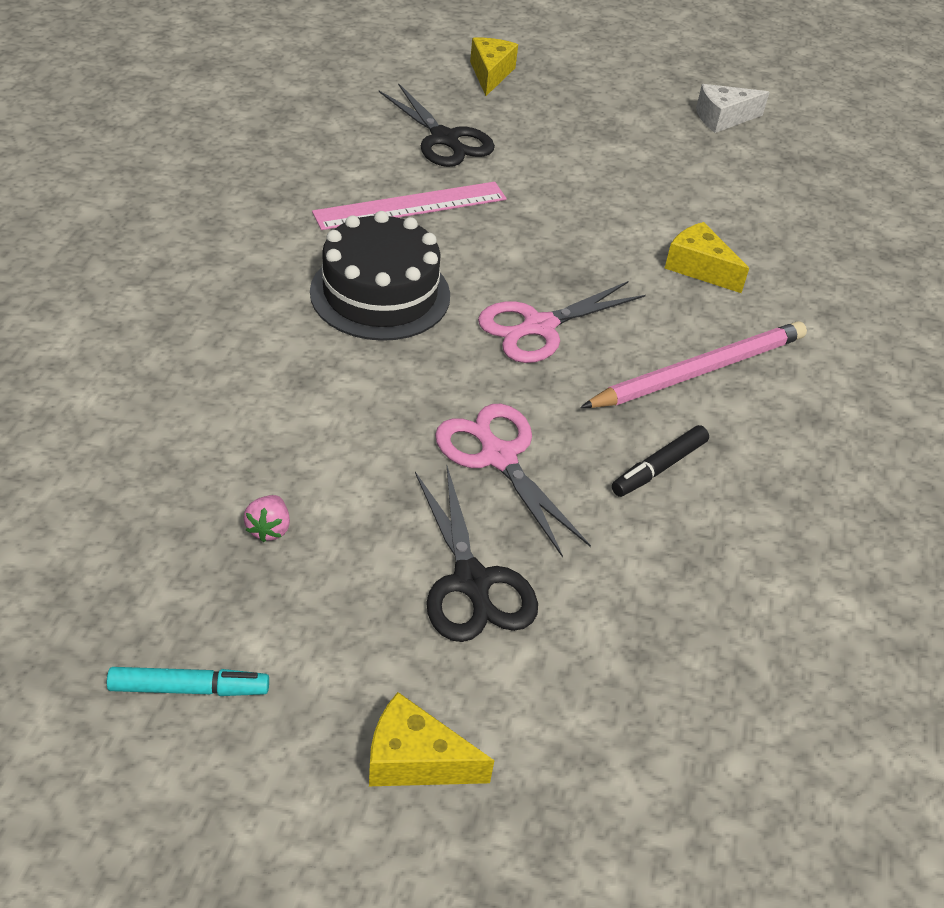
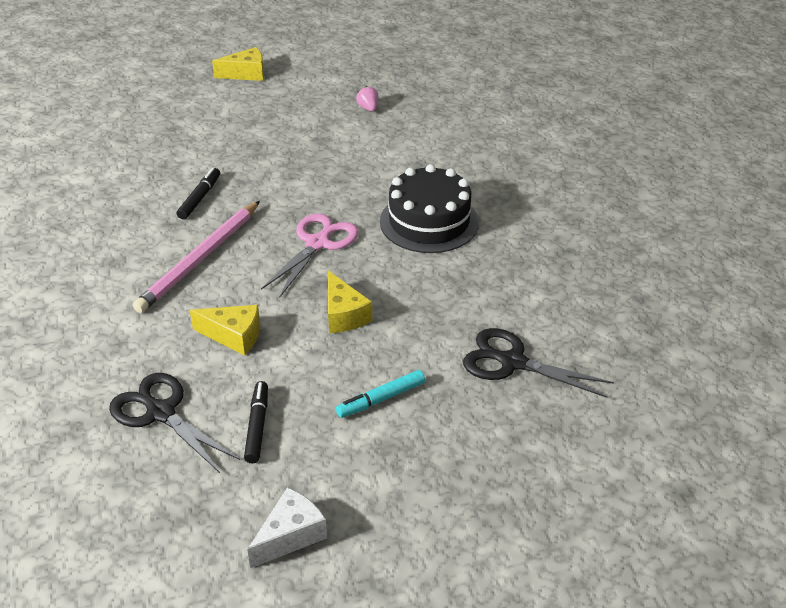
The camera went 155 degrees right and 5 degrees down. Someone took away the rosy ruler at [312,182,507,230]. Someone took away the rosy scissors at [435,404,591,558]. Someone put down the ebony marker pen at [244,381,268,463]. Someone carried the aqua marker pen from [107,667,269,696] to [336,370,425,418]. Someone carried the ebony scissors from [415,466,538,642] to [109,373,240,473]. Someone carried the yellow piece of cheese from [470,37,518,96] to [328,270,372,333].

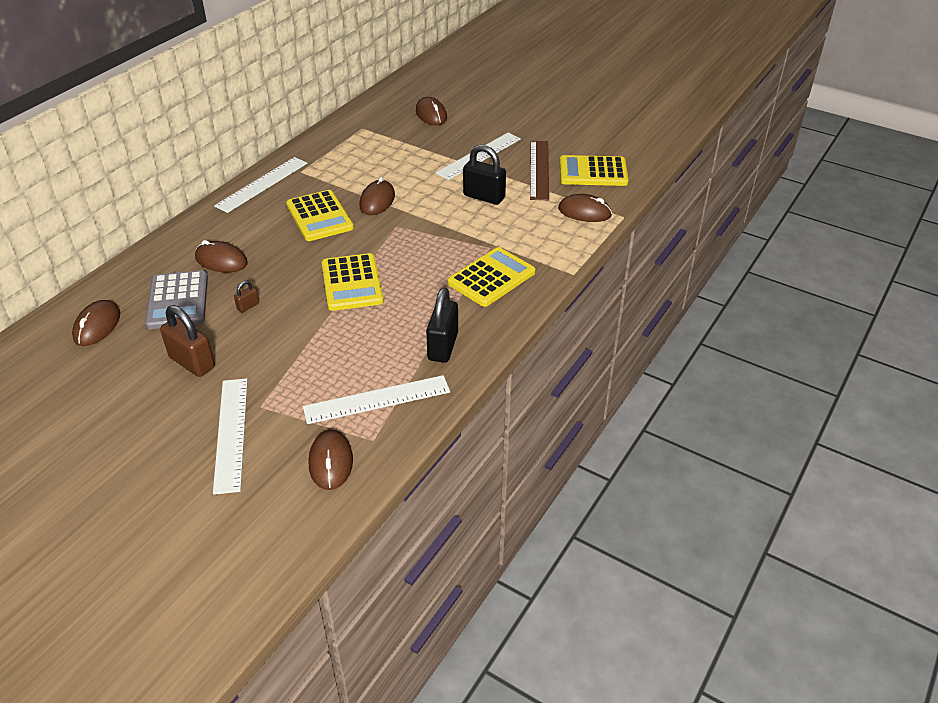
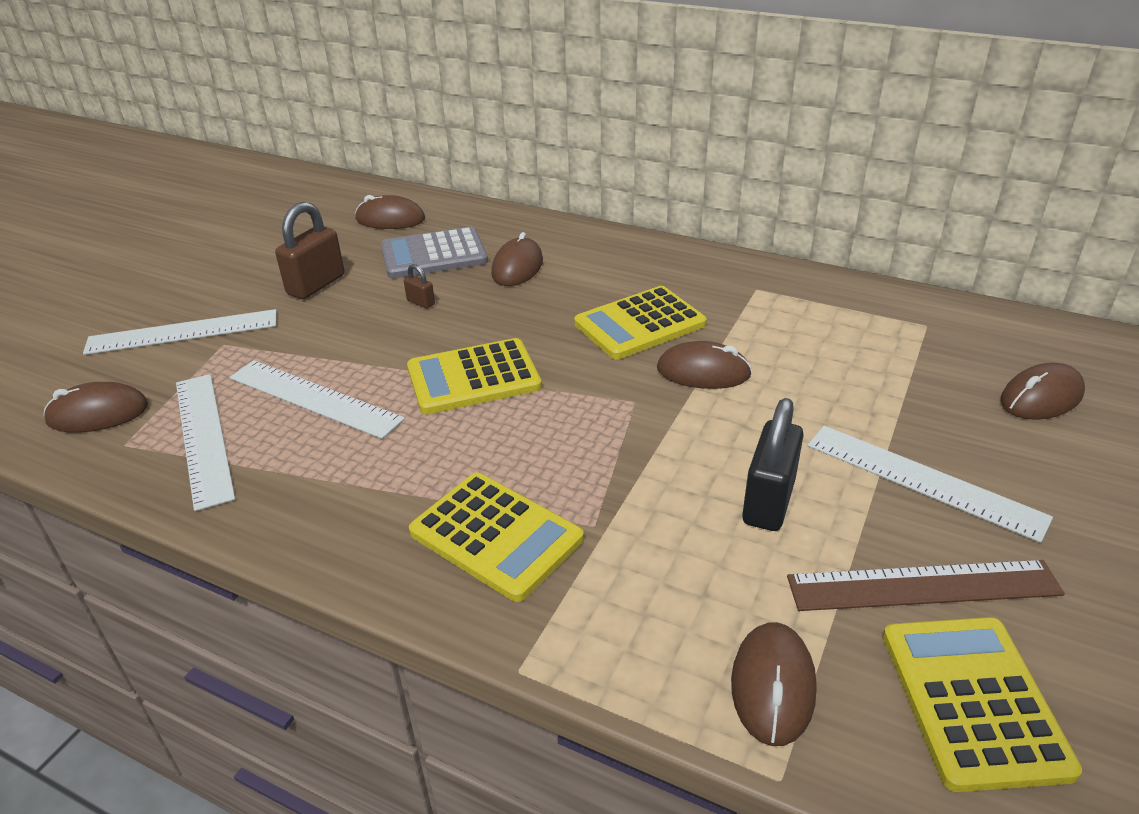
The camera went 85 degrees right and 5 degrees down. Someone took away the ebony lock at [426,287,458,363]. Someone carried the white ruler from [214,157,307,213] to [229,360,405,439].

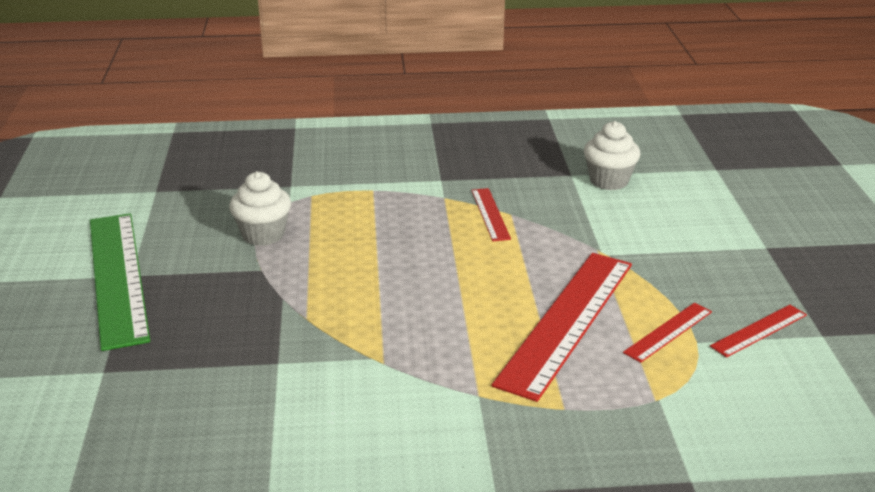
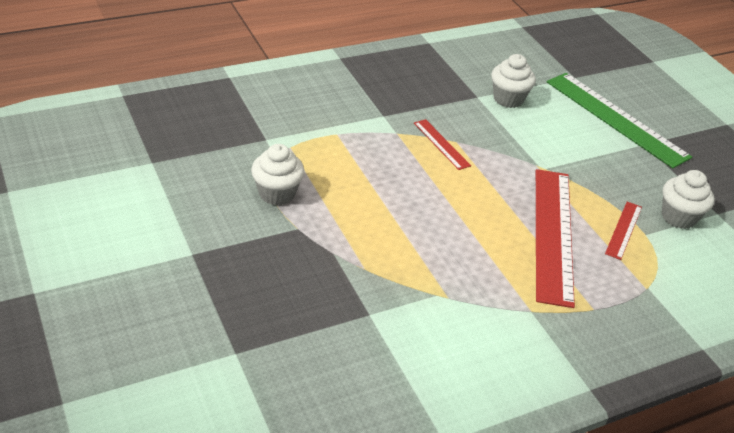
The camera went 25 degrees left and 10 degrees up. Someone carried the green ruler from [90,213,150,351] to [547,73,692,168]. Someone swapped the scarlet ruler at [710,305,807,358] for the white cupcake at [662,170,715,229].

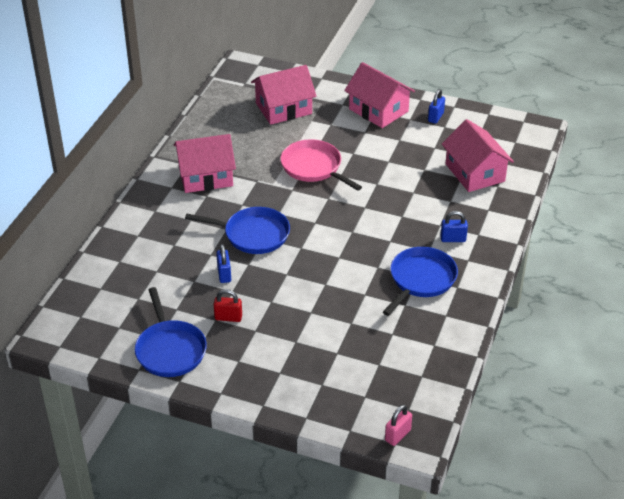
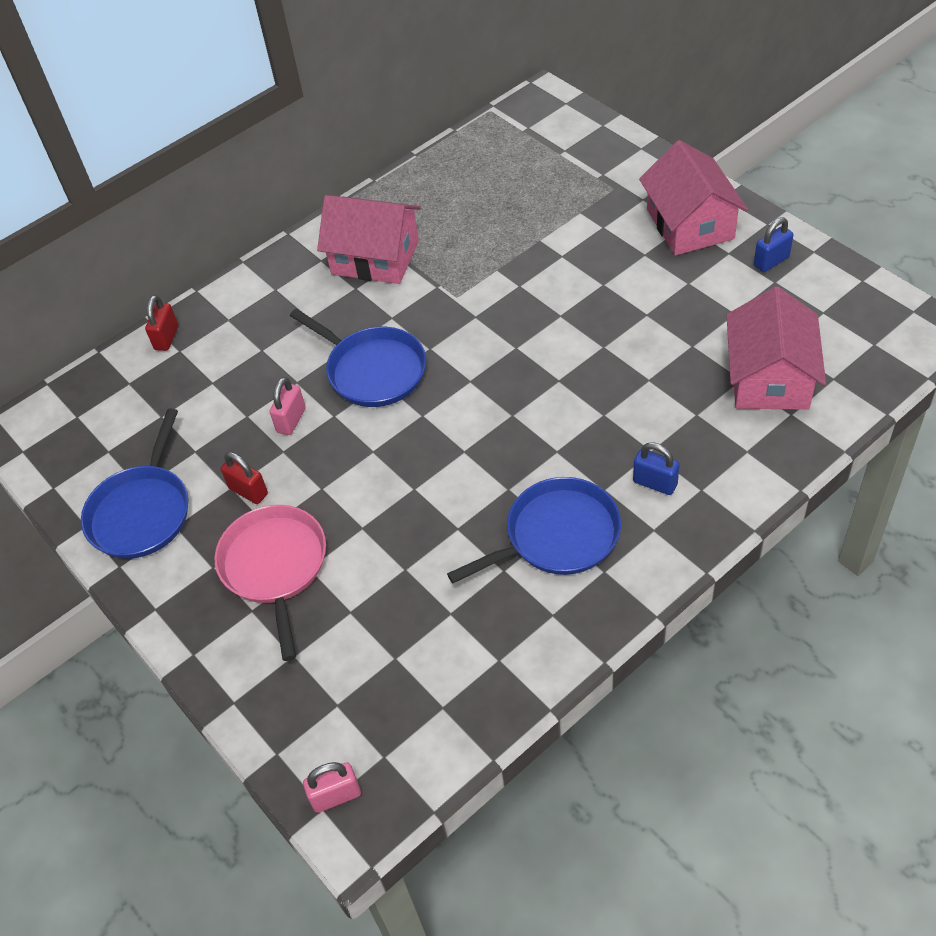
The camera went 35 degrees right and 10 degrees up. Someone took away the rosy house at [251,65,317,125]. Someone put down the scarlet lock at [145,295,178,351]. Someone carried the rosy skillet from [280,139,362,191] to [214,505,326,661]. Someone repainted the cobalt lock at [216,244,231,283], which became the rosy lock at [270,377,306,435].

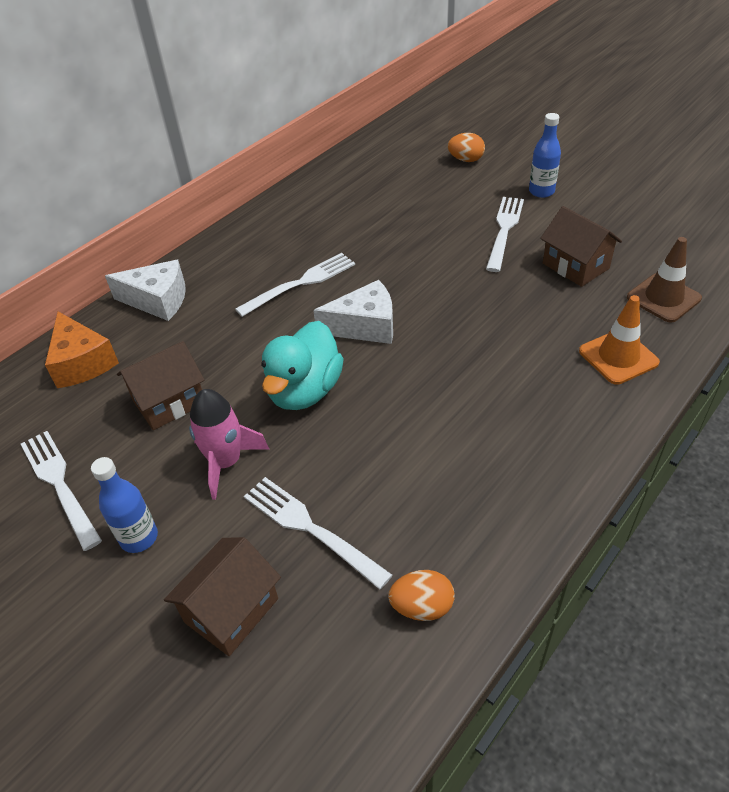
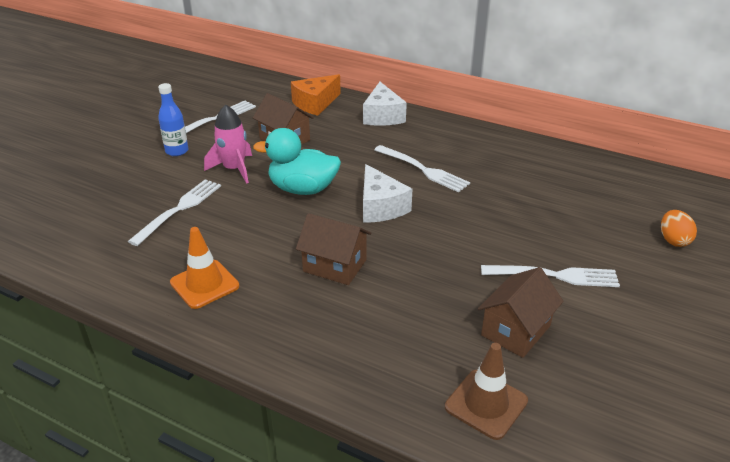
The camera went 75 degrees right and 10 degrees down. Someone took away the orange-coloured toy egg at [388,570,455,621]. Someone took away the cobalt flask at [529,113,561,198]. Someone carried the russet house from [164,537,281,656] to [296,213,371,285]. Someone carried the orange-coloured safety cone from [579,295,660,385] to [170,227,239,309].

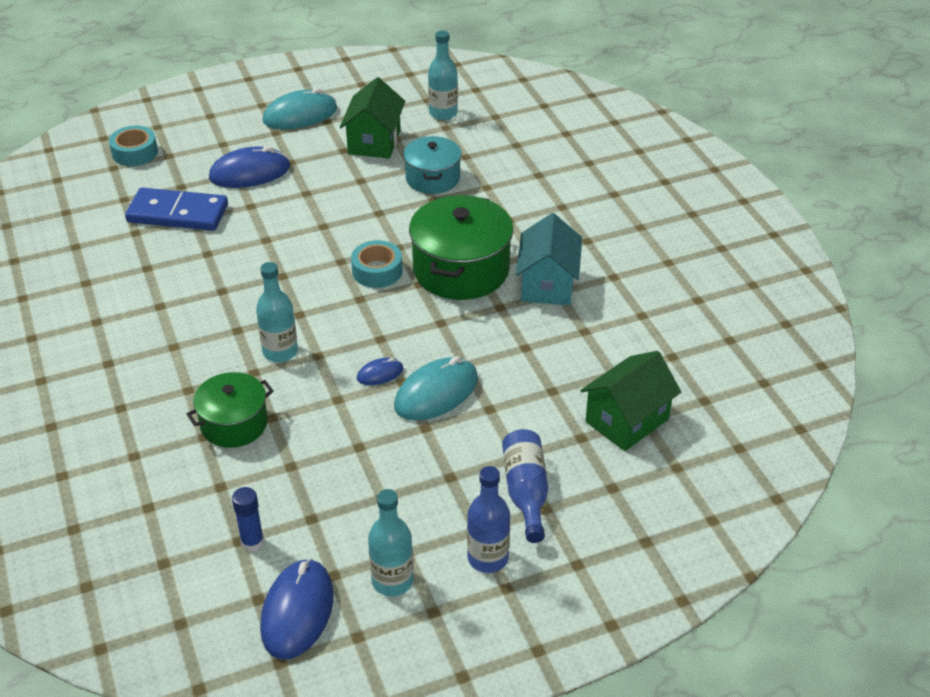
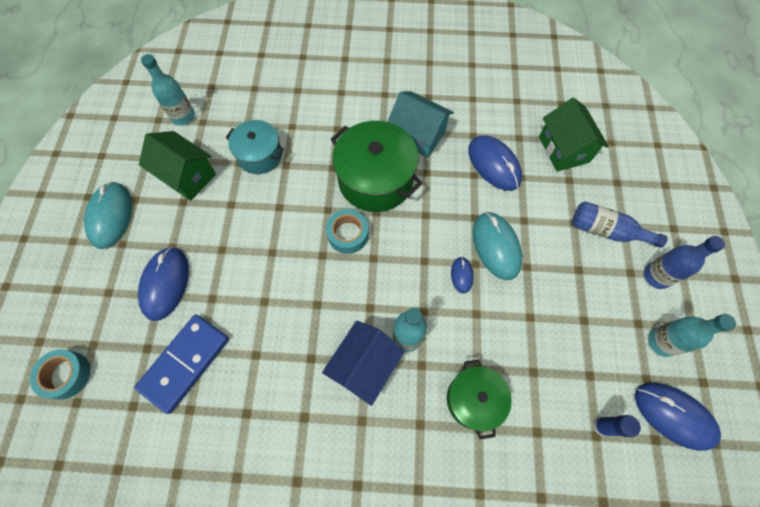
The camera went 65 degrees left and 25 degrees up. Someone put down the cobalt house at [322,320,405,406]. Someone put down the cobalt computer mouse at [468,135,522,191].

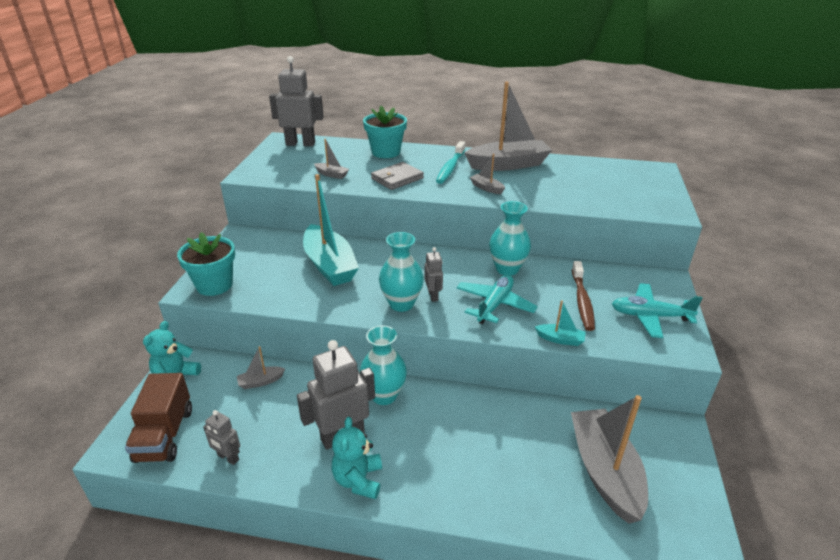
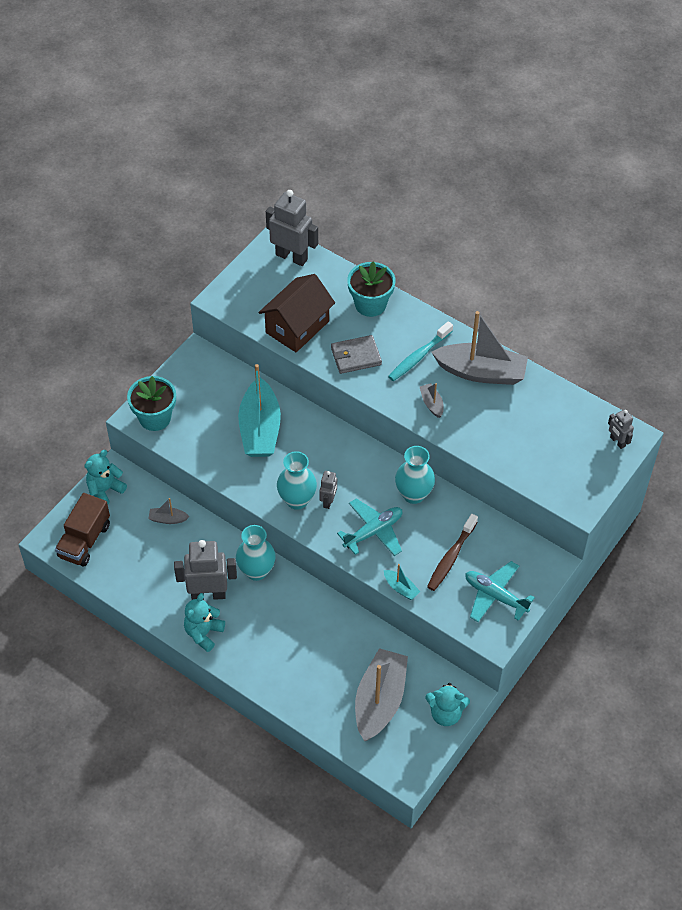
The camera went 25 degrees right and 20 degrees up. Someone put down the aqua teddy bear at [425,683,470,726]. Someone carried the ash-grey robot figure from [203,410,240,465] to [608,409,634,449]. Someone swapped the ash-grey toy boat at [314,139,349,179] for the russet house at [259,274,335,352].

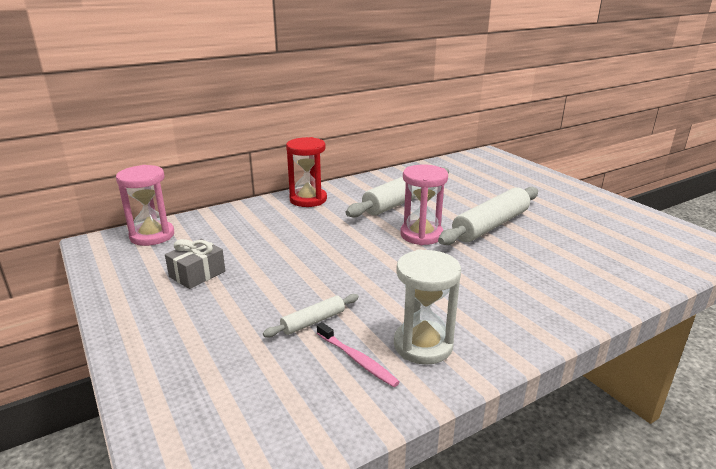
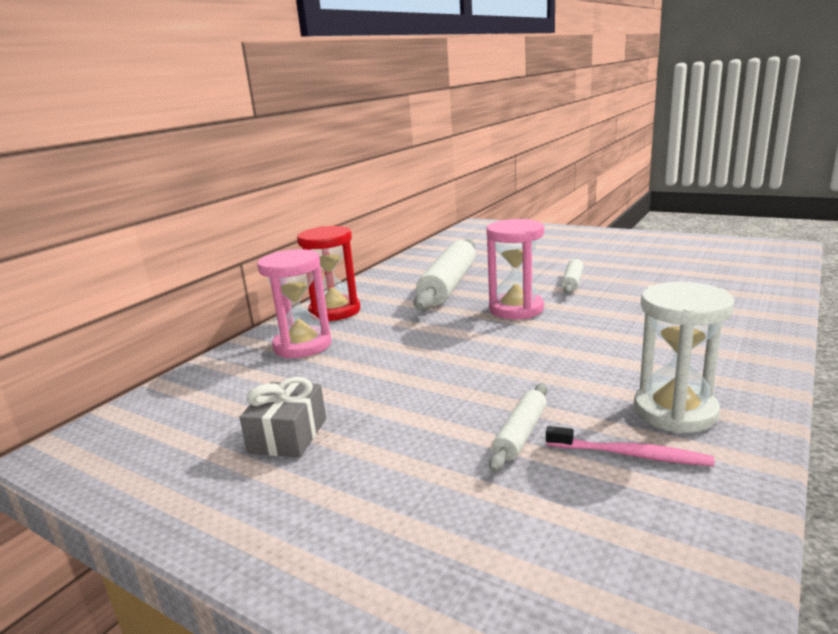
The camera went 25 degrees left and 5 degrees down. Someone carried the rosy hourglass from [116,165,174,246] to [257,249,332,358]. Someone scaled the white rolling pin at [438,187,538,245] by 0.49.

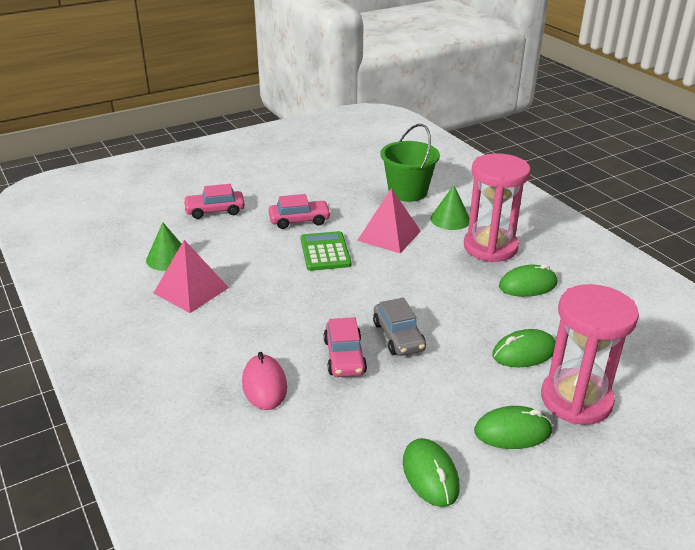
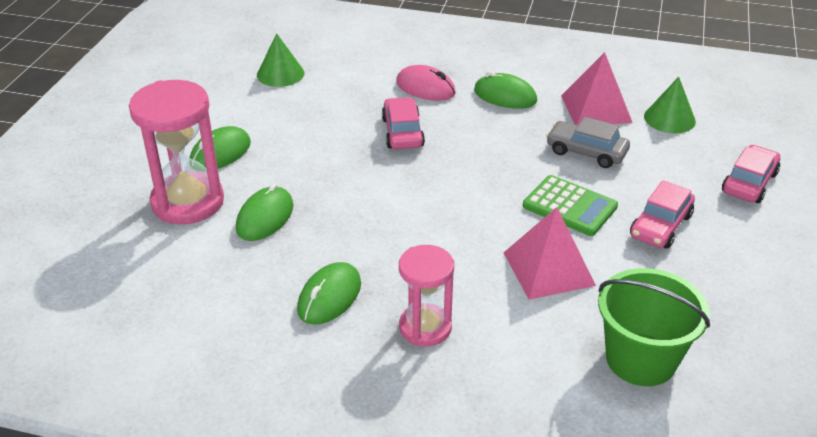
The camera went 135 degrees right and 5 degrees up. Someone carried the ash-grey toy car from [373,298,426,356] to [546,117,630,168]. Someone carried the green computer mouse from [403,438,460,507] to [474,71,537,109]. Someone carried the green solid cone from [430,185,470,230] to [257,33,304,87]. Someone rotated the rosy toy car at [324,317,367,377] by 45 degrees clockwise. Someone scaled the rosy hourglass at [464,153,531,262] by 0.63.

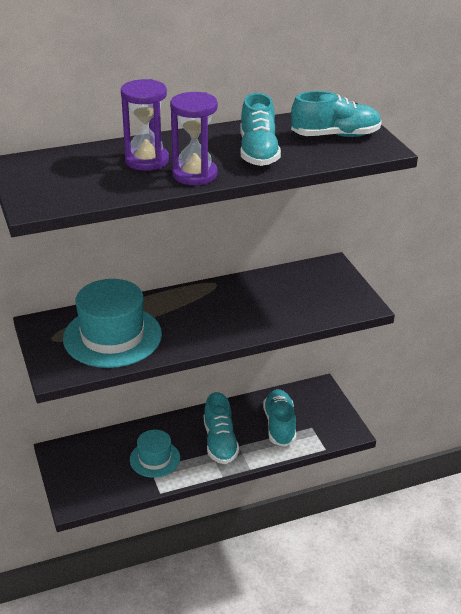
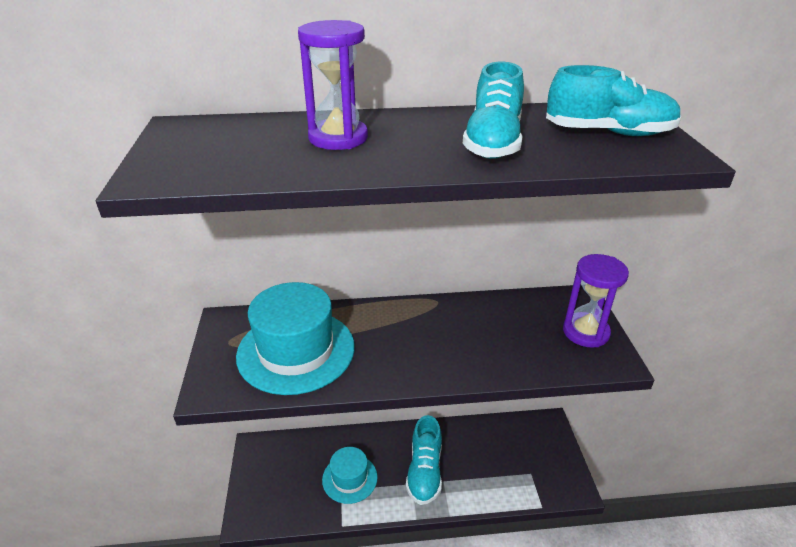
The camera went 15 degrees right and 0 degrees up. Someone took away the aqua sneaker at [263,389,296,447]. Someone carried the royal purple hourglass from [170,92,218,185] to [563,254,629,347].

